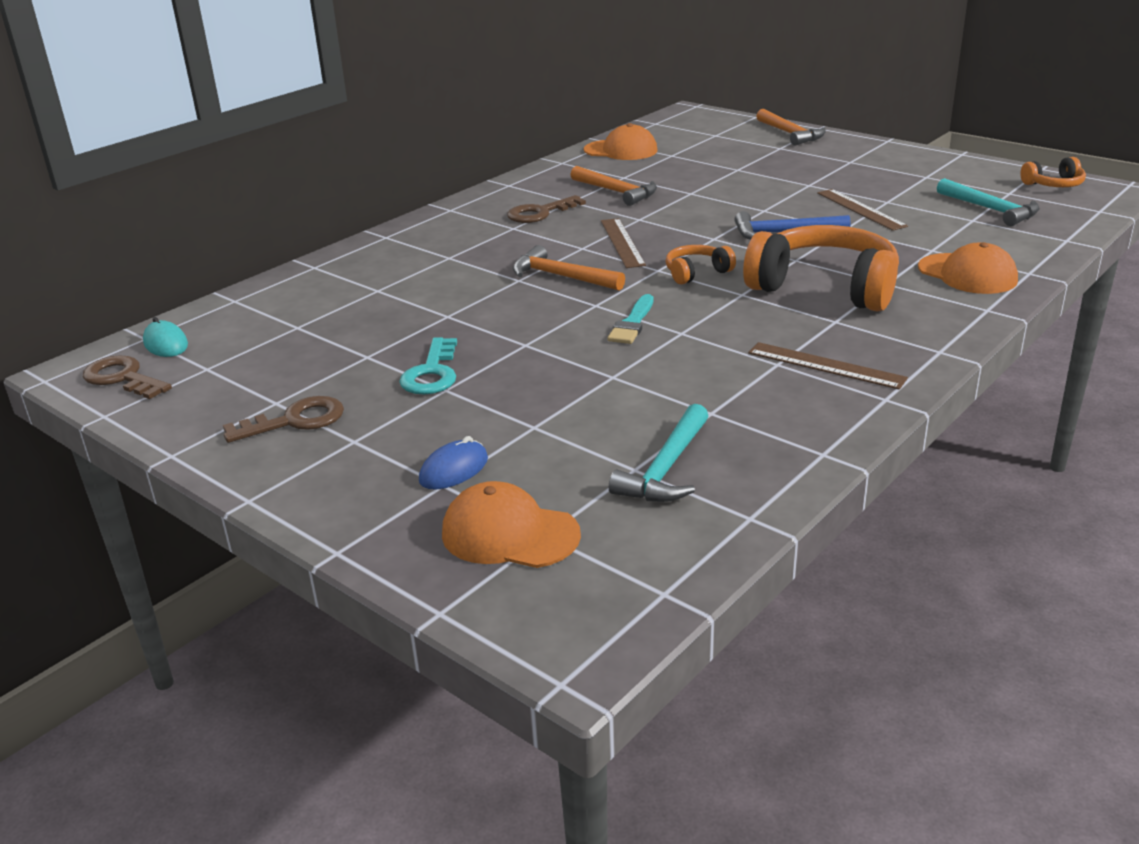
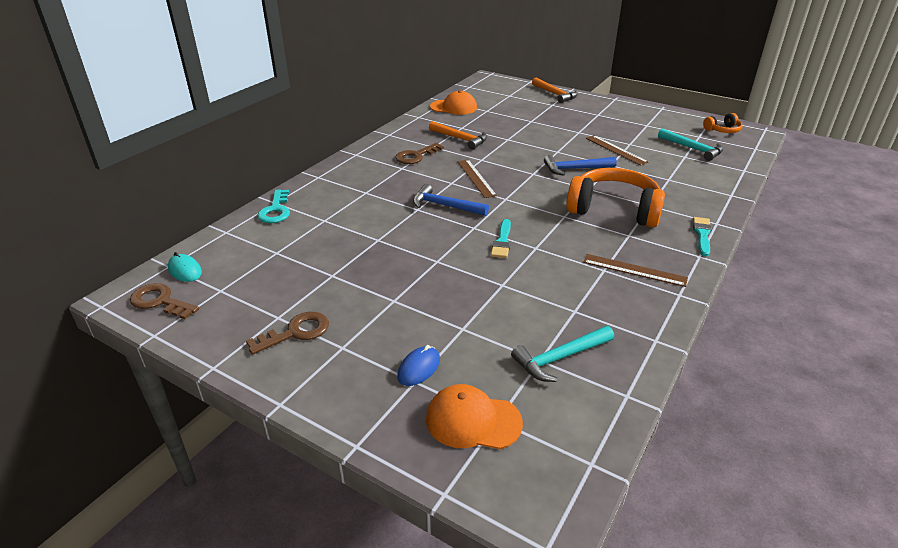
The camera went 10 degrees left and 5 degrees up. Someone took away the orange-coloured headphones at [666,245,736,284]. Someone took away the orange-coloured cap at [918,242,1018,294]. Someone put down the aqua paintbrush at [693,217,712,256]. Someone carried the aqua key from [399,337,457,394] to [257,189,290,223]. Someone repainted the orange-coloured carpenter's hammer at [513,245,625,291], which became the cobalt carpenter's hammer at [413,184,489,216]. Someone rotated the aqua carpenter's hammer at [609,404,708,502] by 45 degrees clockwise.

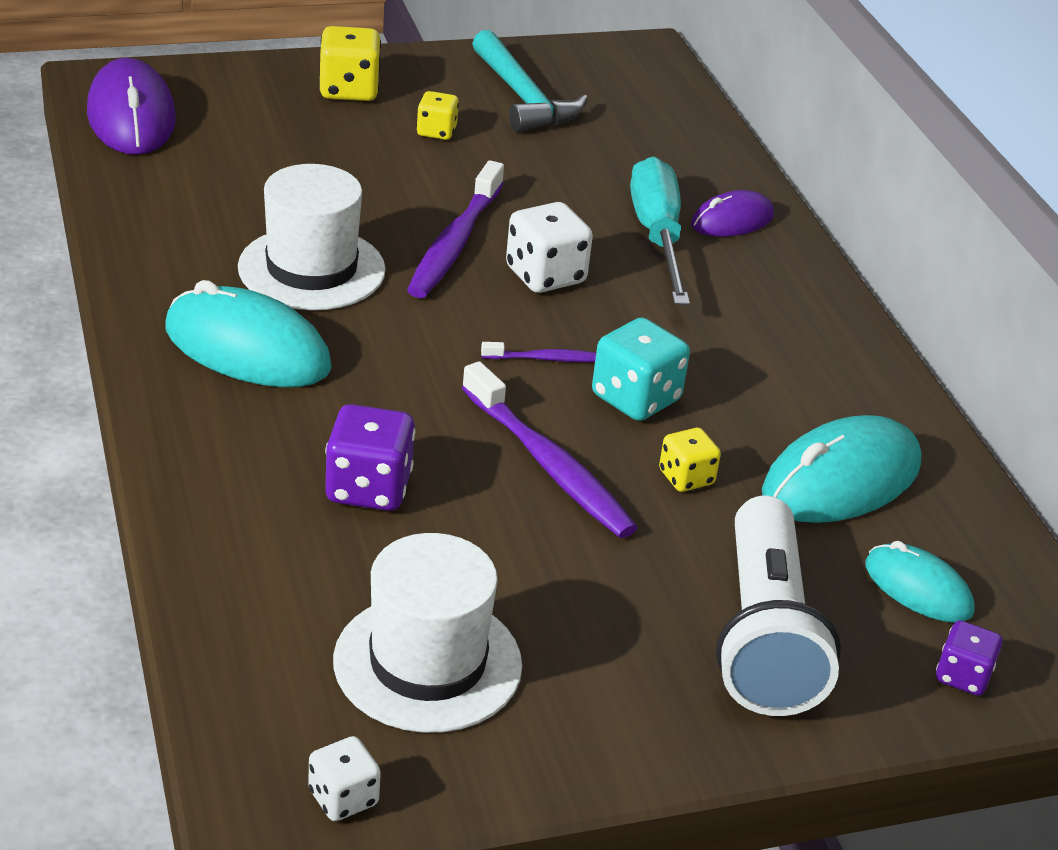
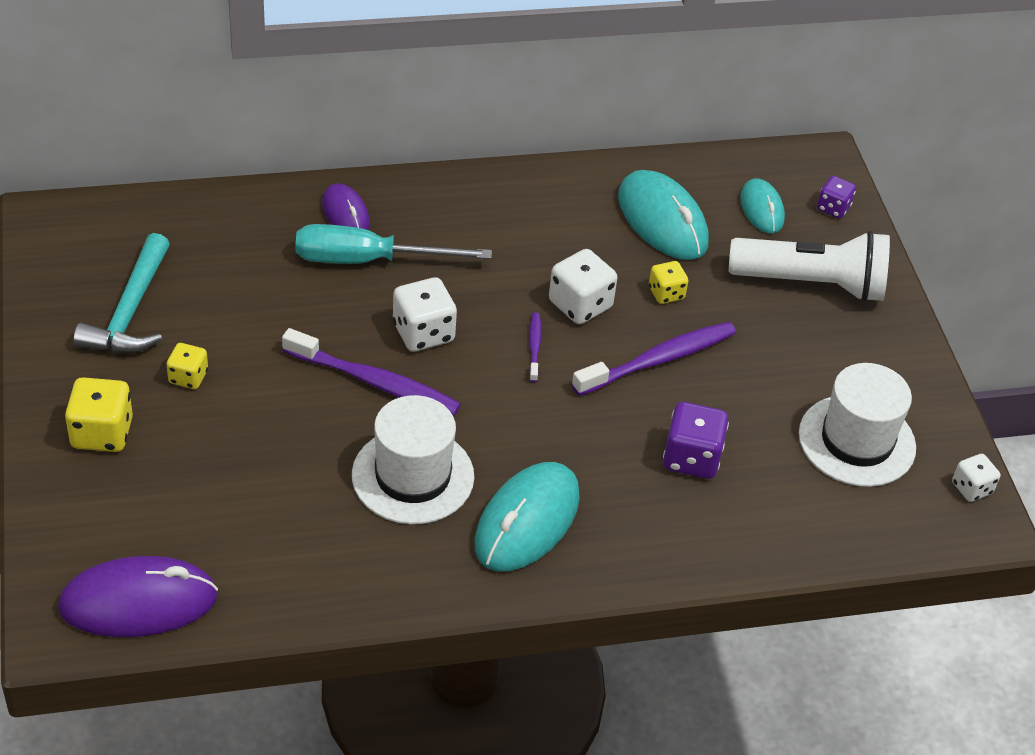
The camera went 85 degrees left and 10 degrees up. Someone repainted the aqua die at [592,317,690,421], which became the white die at [549,249,617,324]. Someone rotated the aqua carpenter's hammer at [472,30,588,132] by 120 degrees clockwise. Someone rotated the aqua computer mouse at [865,541,975,623] by 60 degrees counterclockwise.

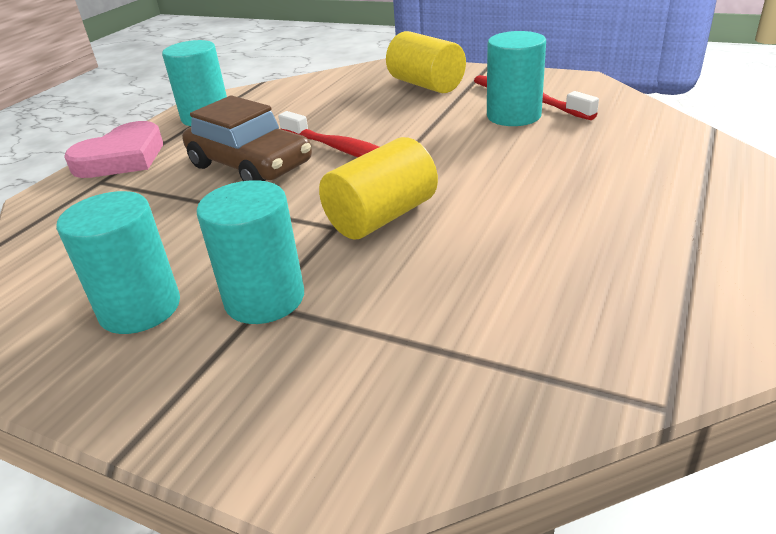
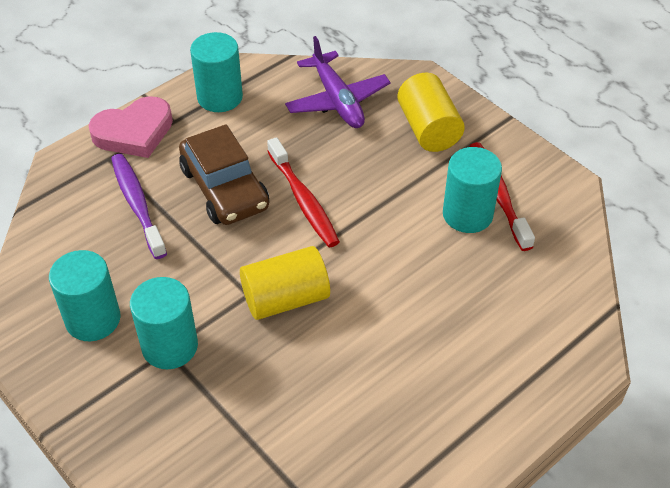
The camera went 20 degrees right and 15 degrees up. Someone put down the royal purple tooth brush at [111,154,167,259]. Someone put down the royal purple plane at [285,36,391,128].

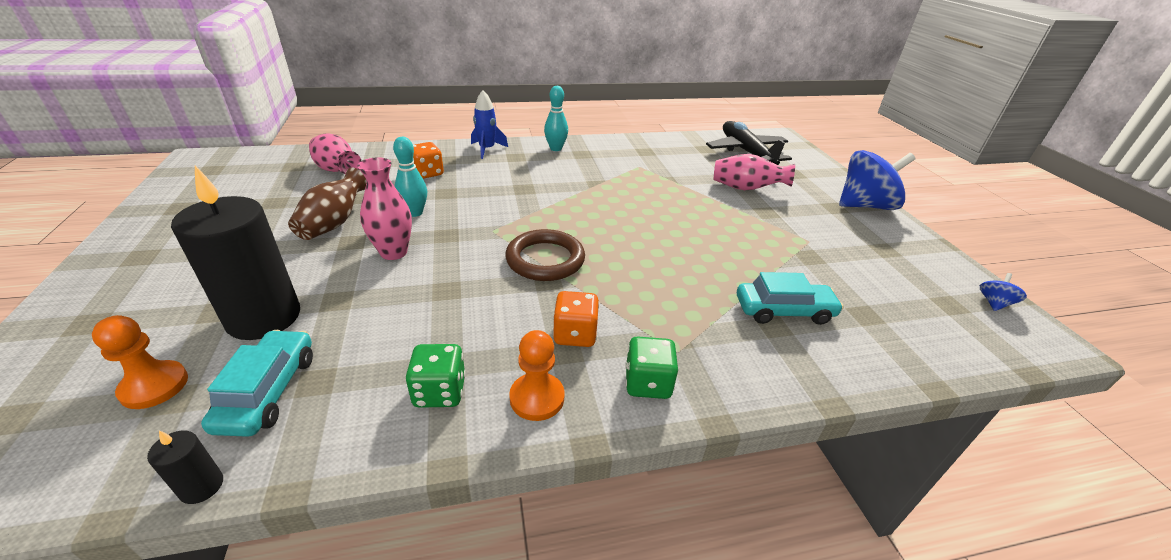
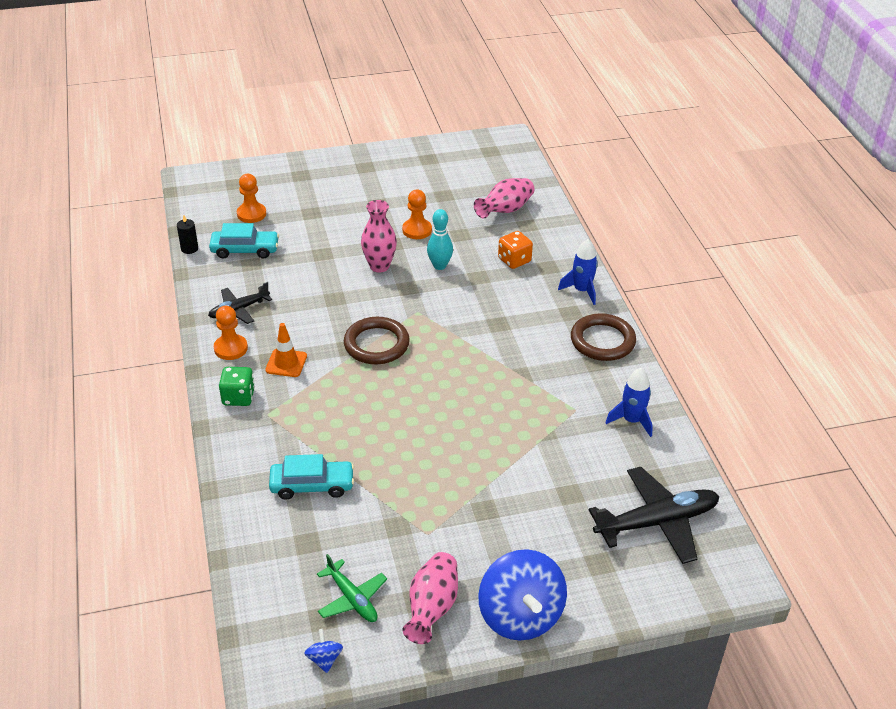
The camera went 90 degrees right and 5 degrees up. Someone took away the ebony wax candle at [171,166,300,340]. Someone put down the green plane at [317,554,387,622]. Someone put down the cobalt spaceship at [605,368,653,437]. Someone carried the rosy vase from [714,154,795,190] to [403,552,458,644]. Someone swapped the russet vase at [288,168,367,240] for the orange-coloured pawn at [402,190,432,239]. Someone swapped the green die at [405,344,466,408] for the ebony plane at [208,282,272,324]. Someone swapped the aqua skittle at [544,86,568,151] for the russet ring at [571,313,636,361]. Someone swapped the orange-coloured die at [553,291,599,347] for the orange-coloured safety cone at [265,323,307,377]. Someone rotated the aqua toy car at [737,272,844,325] by 90 degrees counterclockwise. Someone rotated the cobalt spinning top at [980,273,1027,311] by 135 degrees counterclockwise.

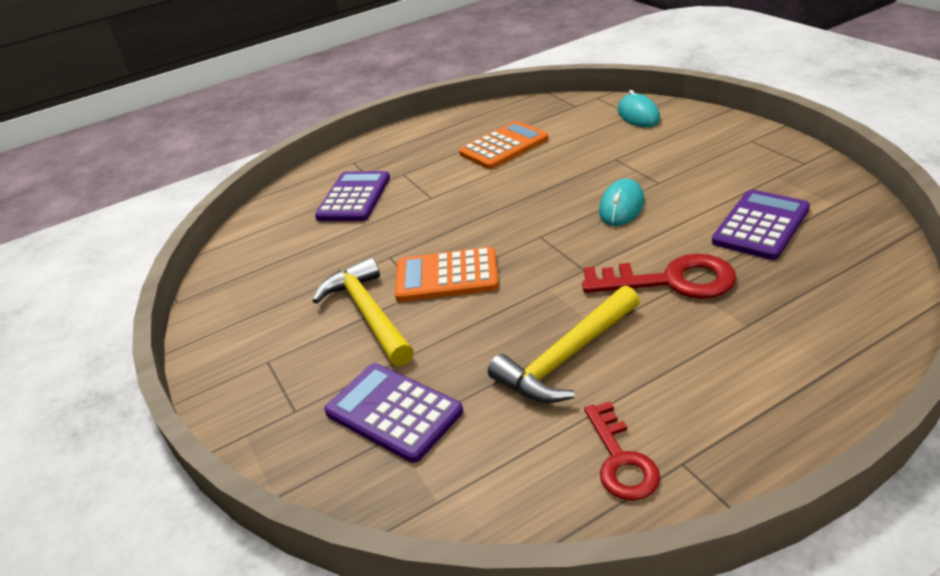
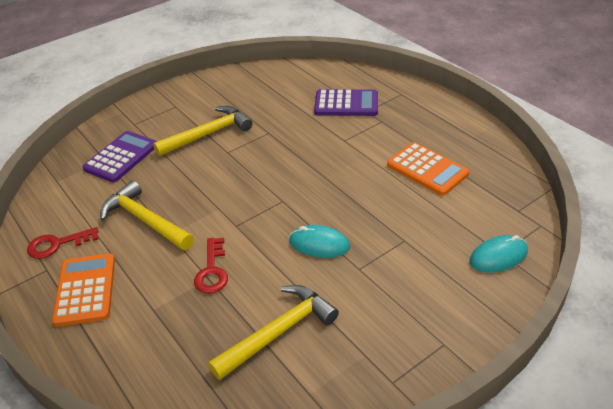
The camera went 80 degrees right and 5 degrees up. Someone carried the orange-coloured adding machine from [395,247,499,302] to [52,253,115,327]. Someone swapped the royal purple adding machine at [712,190,810,260] for the yellow carpenter's hammer at [208,285,339,380]. Someone scaled the scarlet key at [582,254,736,299] by 0.65.

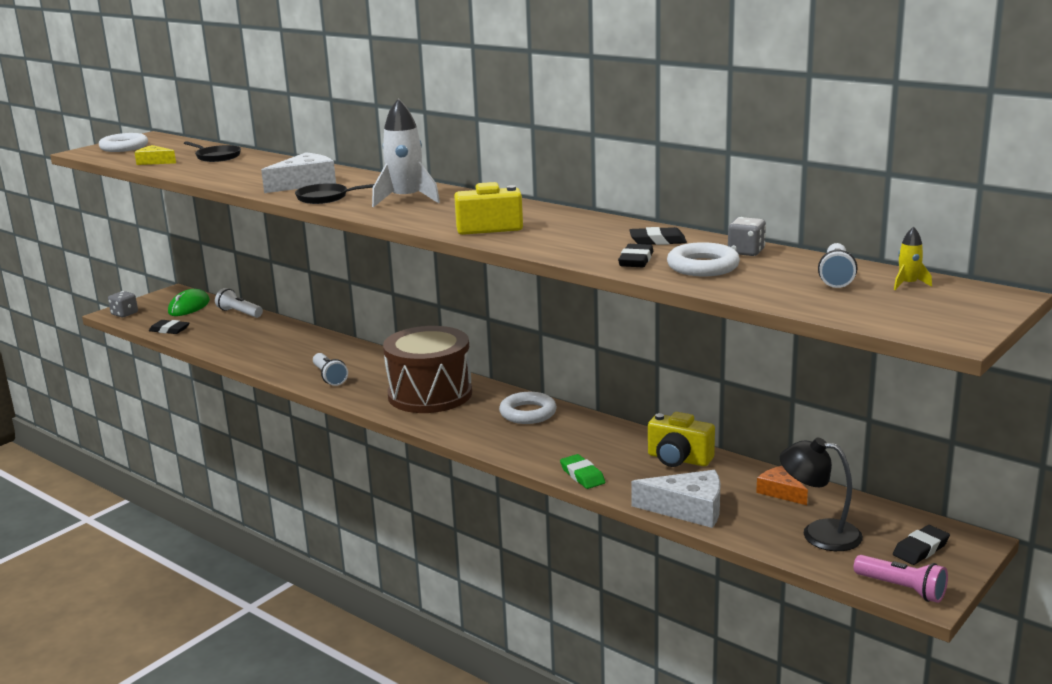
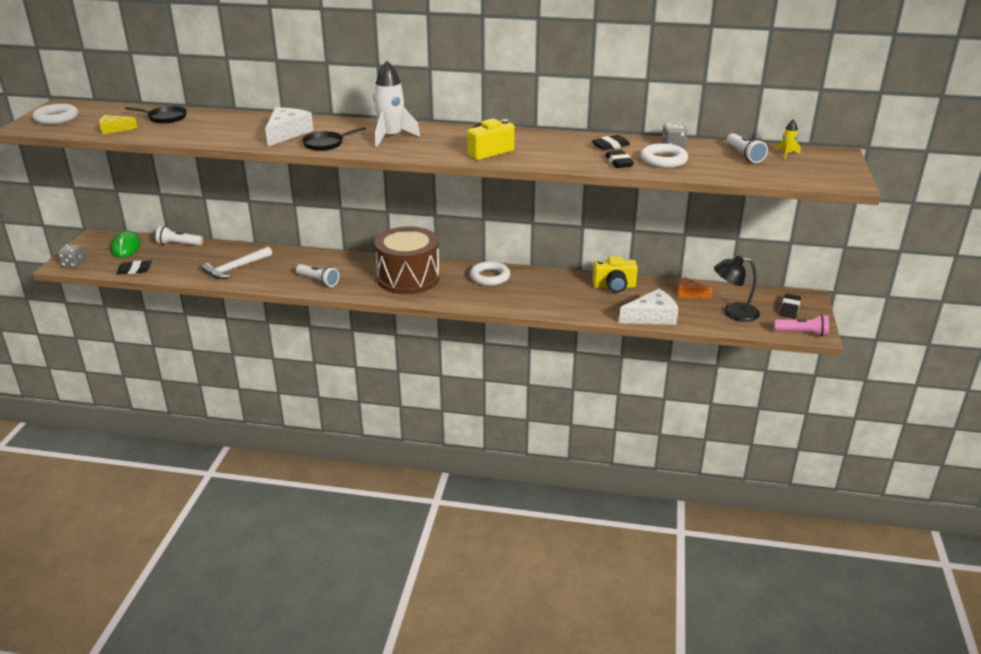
The camera went 30 degrees left and 10 degrees up. Someone took away the green eraser at [560,454,605,489]. Someone put down the white carpenter's hammer at [202,246,272,279].

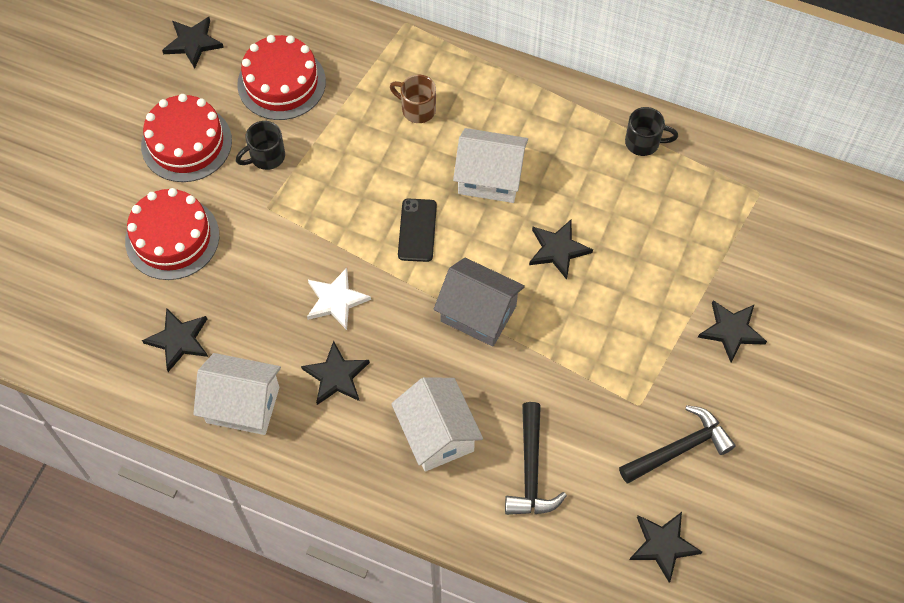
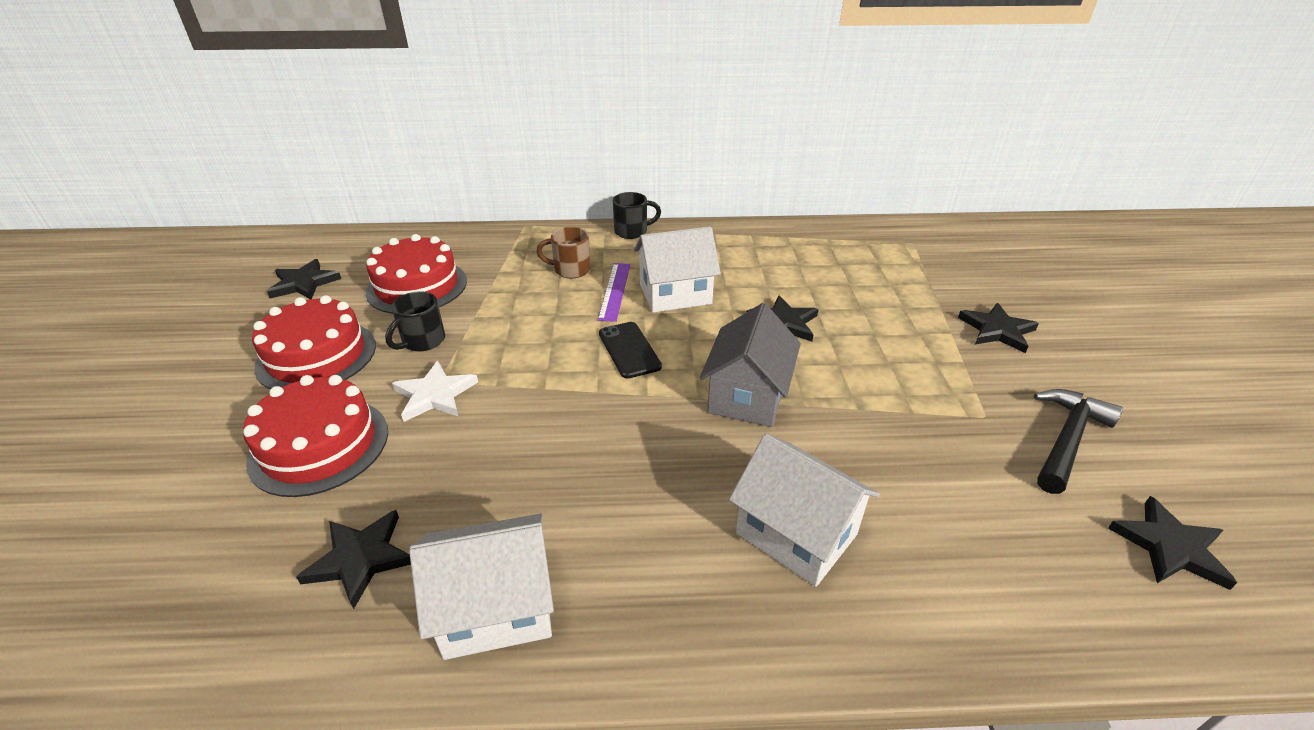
The camera went 25 degrees left and 25 degrees down. Someone took away the ebony five-pointed star at [301,341,370,405]. Someone took away the ebony carpenter's hammer at [505,402,567,515]. Someone put down the royal purple ruler at [598,263,630,322]. Someone carried the white five-pointed star from [307,268,371,330] to [392,361,478,422]. Someone carried the ebony mug from [625,107,678,156] to [613,192,661,239]. Someone rotated the ash-grey house at [434,257,525,347] by 75 degrees counterclockwise.

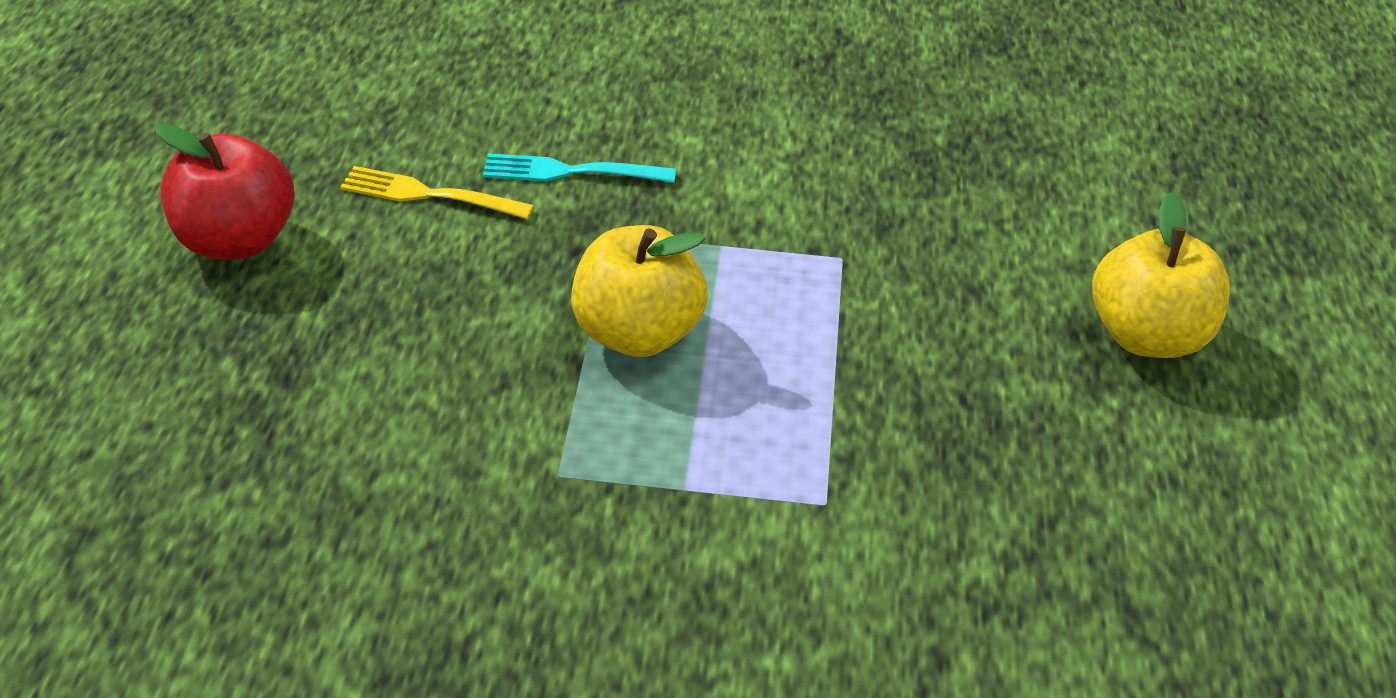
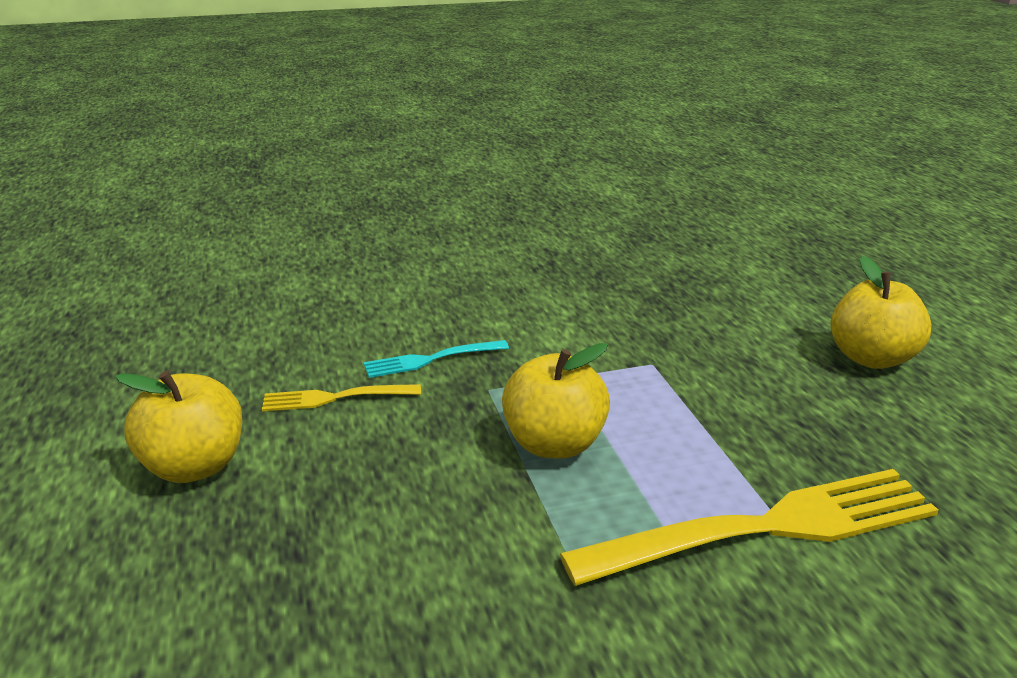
The camera went 20 degrees left and 15 degrees down. Someone put down the yellow dinner fork at [560,469,938,586]. Someone repainted the scarlet toy apple at [154,123,295,260], which became the yellow toy apple at [115,371,242,483].

